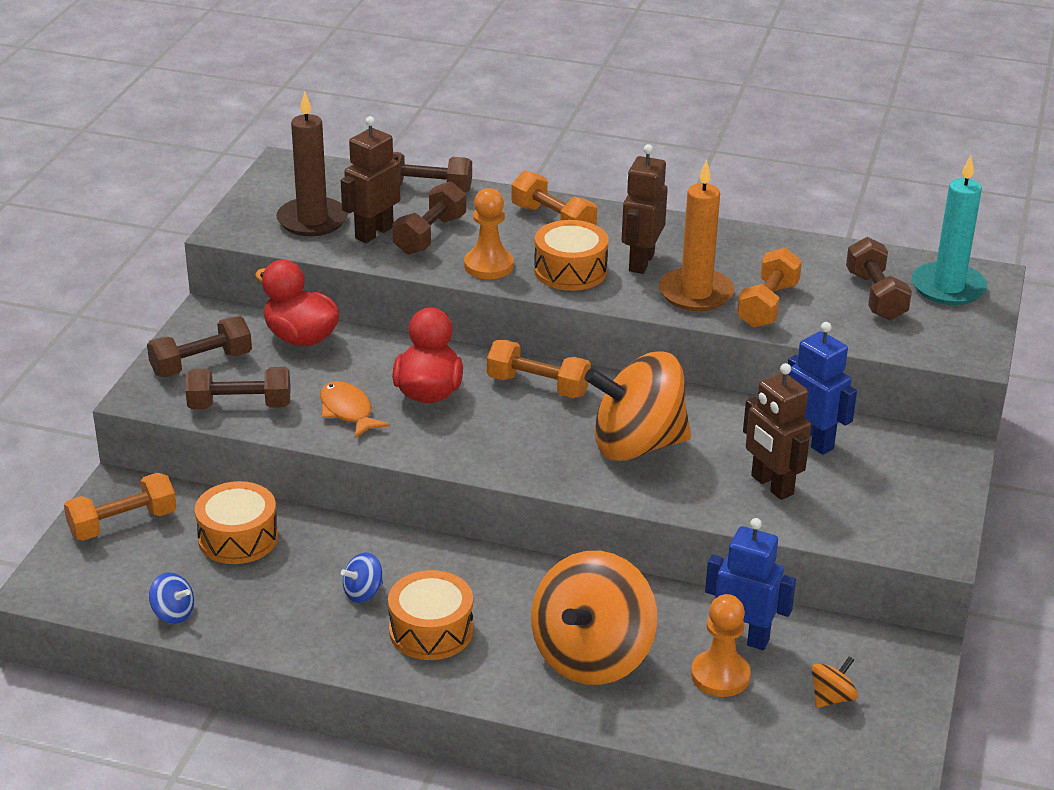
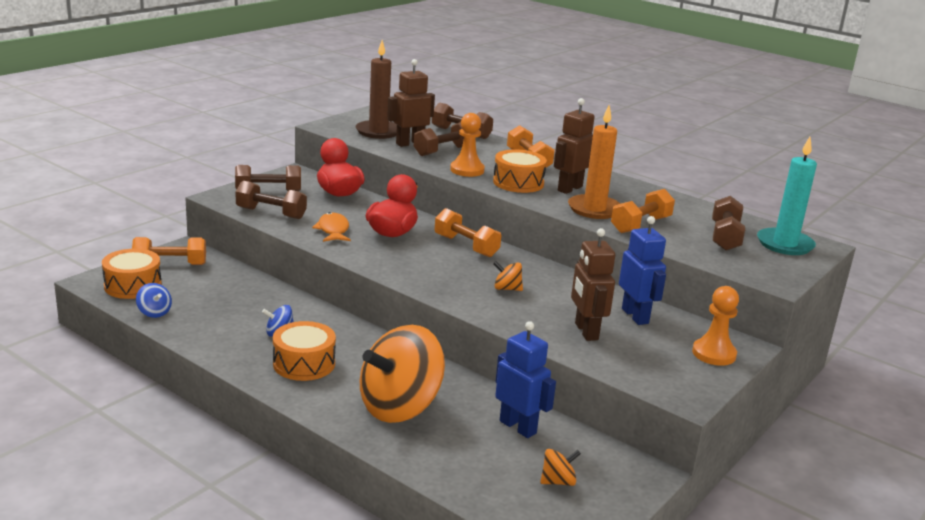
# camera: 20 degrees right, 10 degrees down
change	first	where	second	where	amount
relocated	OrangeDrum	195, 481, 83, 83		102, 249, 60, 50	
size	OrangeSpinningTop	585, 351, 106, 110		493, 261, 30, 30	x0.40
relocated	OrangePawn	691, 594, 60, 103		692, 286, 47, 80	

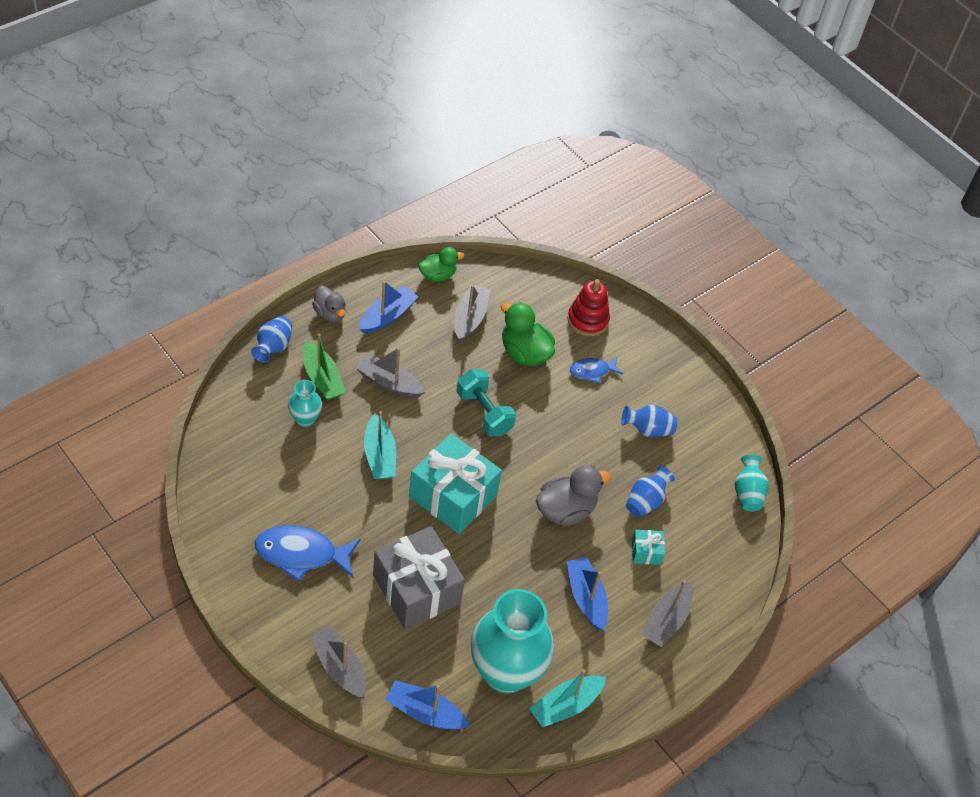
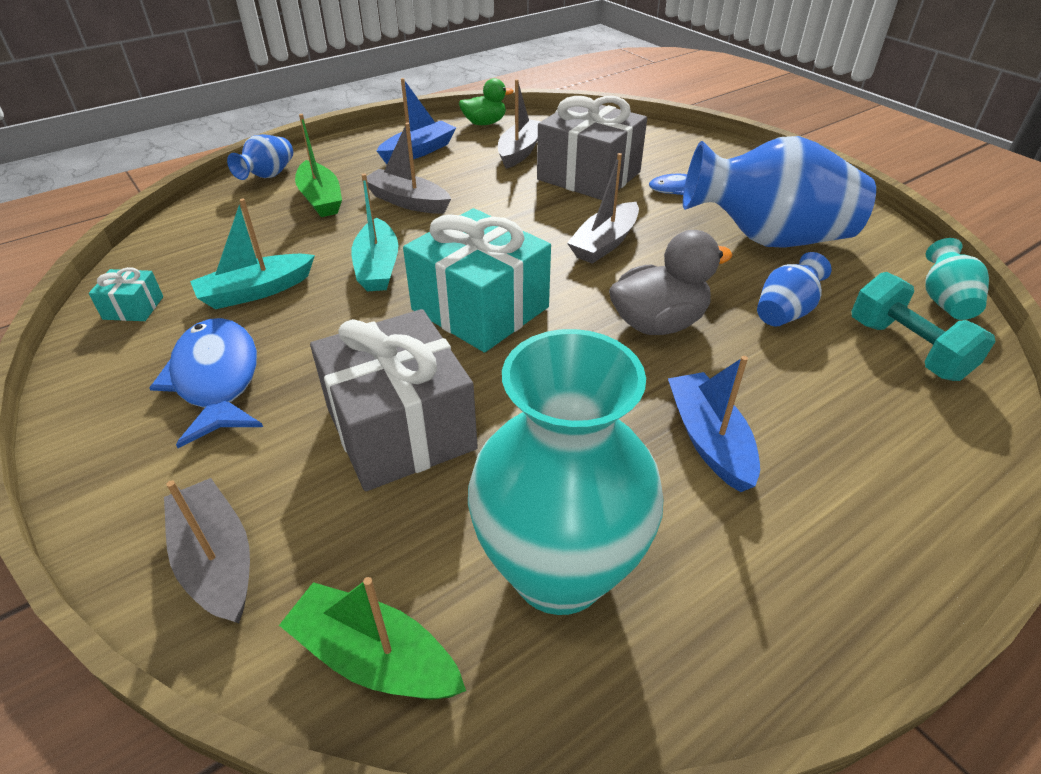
# camera: 10 degrees right, 10 degrees down
change	first	where	second	where	amount
relocated	TurquoiseGift	632, 530, 33, 35		89, 267, 74, 54	
spun	BlueFish	255, 525, 106, 57		149, 318, 114, 130	60 degrees clockwise
relocated	TurquoiseBoat	529, 670, 77, 58		190, 199, 125, 110	
colour	BlueBoat	385, 680, 85, 50	GreenBoat	279, 577, 187, 122	
exchanged	GreenDuck	501, 302, 54, 64	GreyGift	537, 96, 110, 104	
relocated	GreyBoat	642, 580, 51, 67		567, 153, 72, 111	
size	BlueVase	621, 405, 56, 32		683, 136, 193, 112	x2.18
relocated	TurquoiseDumbbell	457, 369, 59, 68		851, 272, 145, 109	
missing	TurquoiseVase	288, 380, 34, 47			
missing	GreyDuck	312, 286, 34, 37			
missing	RedStackingToy	567, 279, 43, 57			

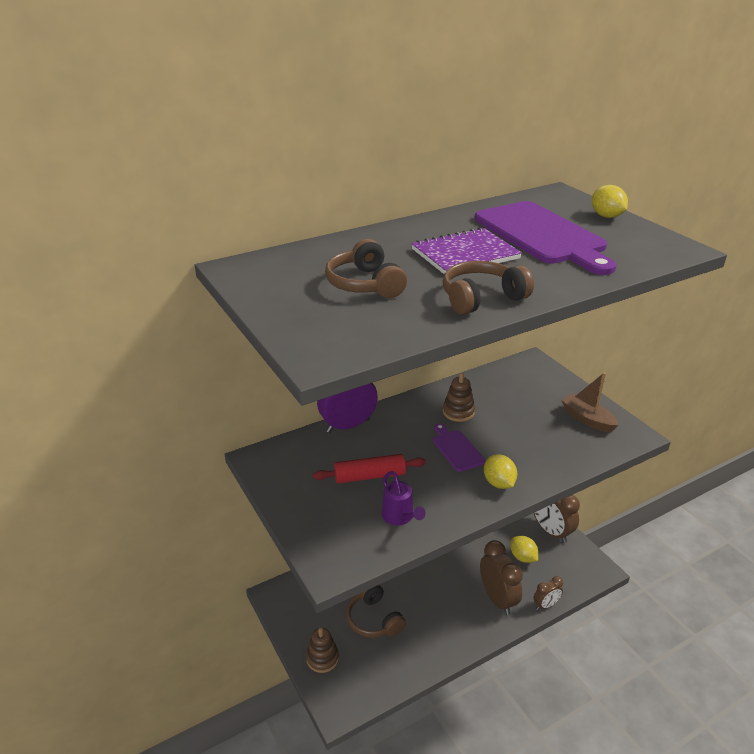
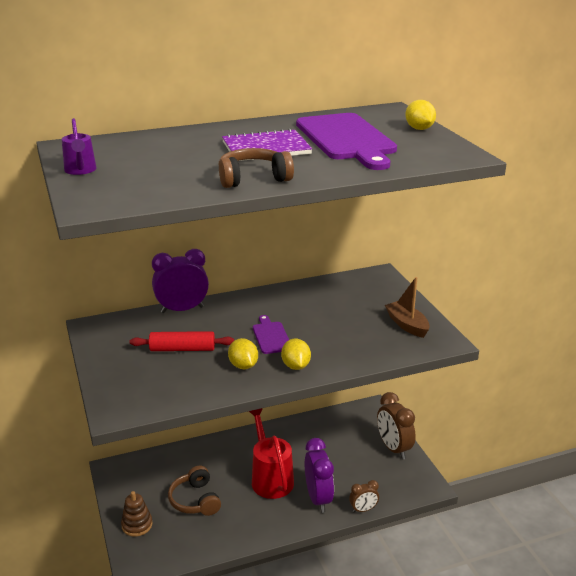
# camera: 10 degrees right, 5 degrees down
change	first	where	second	where	amount
relocated	PurpleWateringCan	382, 471, 44, 54		62, 118, 35, 57	
relocated	YellowLemon	511, 536, 27, 27		228, 338, 30, 31	
appeared			RedWateringCan	249, 408, 45, 91	
colour	BrownClock	480, 540, 43, 75	PurpleClock	305, 438, 29, 75	
missing	BrownHeadphones	325, 239, 82, 59			
missing	BrownStackingToy	443, 373, 32, 49			

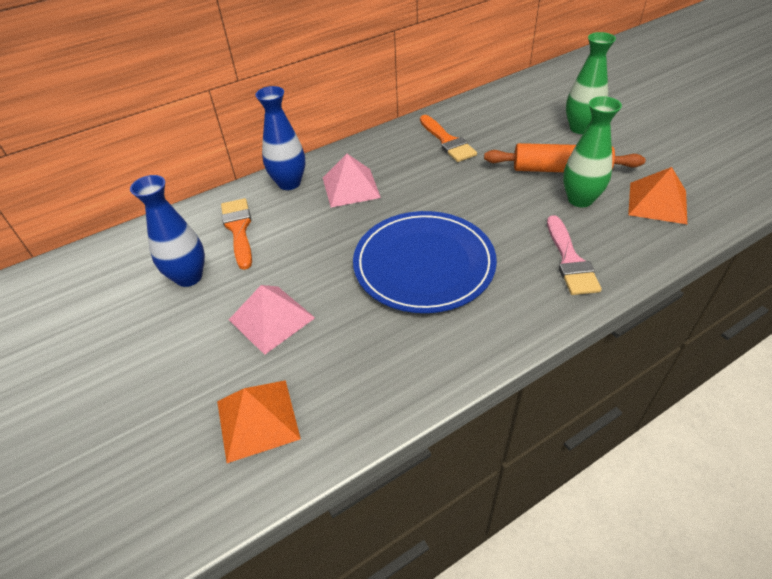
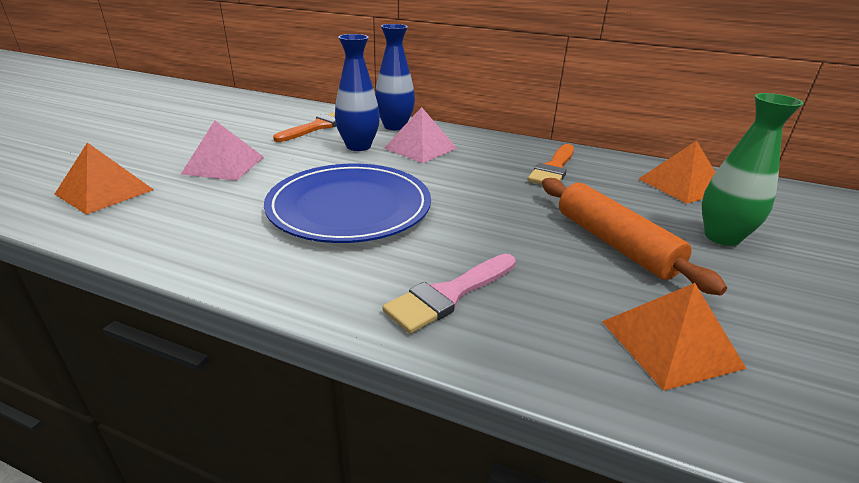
# camera: 50 degrees right, 15 degrees down
change	first	where	second	where	amount
relocated	BlueVase	130, 175, 75, 112		335, 34, 45, 117	
appeared			OrangePyramid	639, 141, 77, 63	
missing	GreenVase	563, 96, 59, 111			

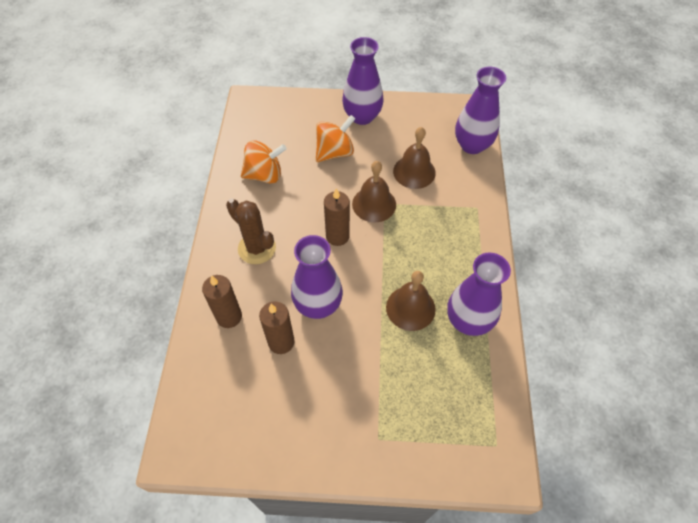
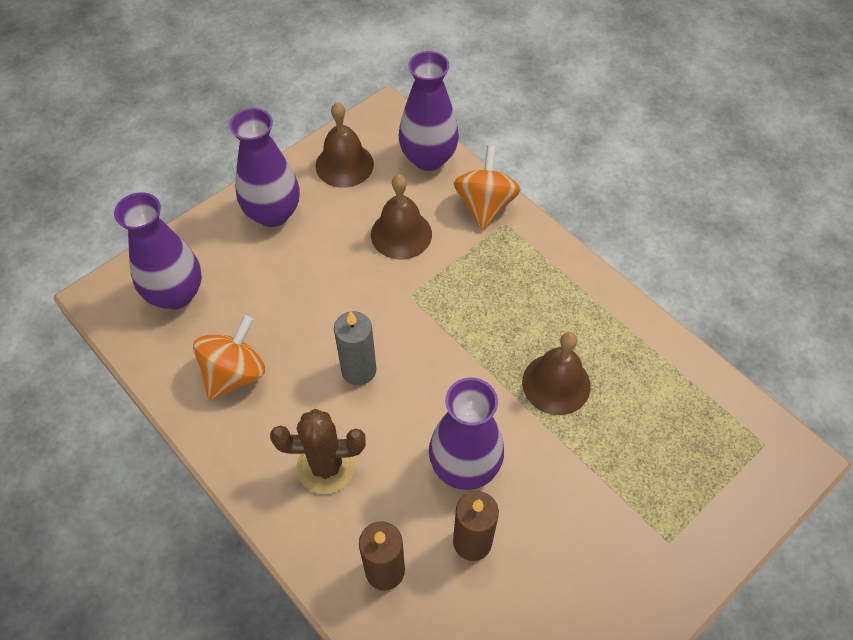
# camera: 45 degrees left, 0 degrees up
change	first	where	second	where	amount
relocated	PurpleVase	447, 253, 64, 83		114, 192, 88, 117	
relocated	BrownBell	352, 161, 44, 61		316, 102, 58, 86	
appeared			GreyCandle	334, 311, 42, 74	
relocated	OrangeSpinningTop	316, 115, 39, 47		454, 145, 66, 85	
missing	BrownCandle	324, 188, 26, 58			

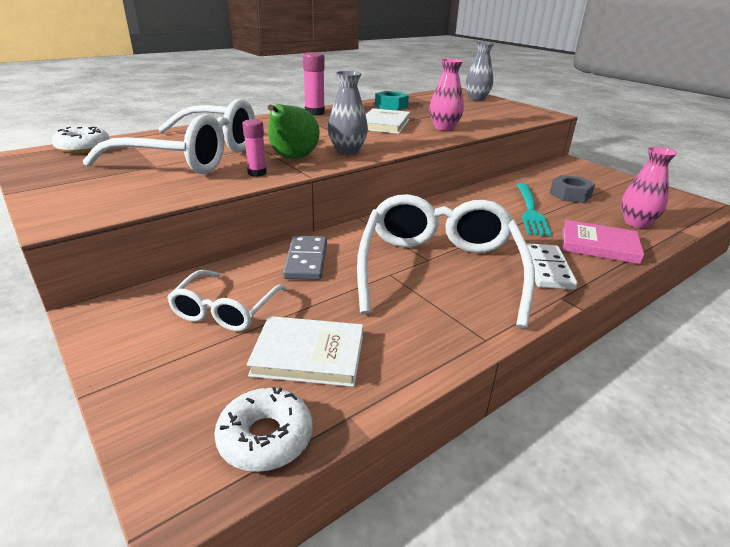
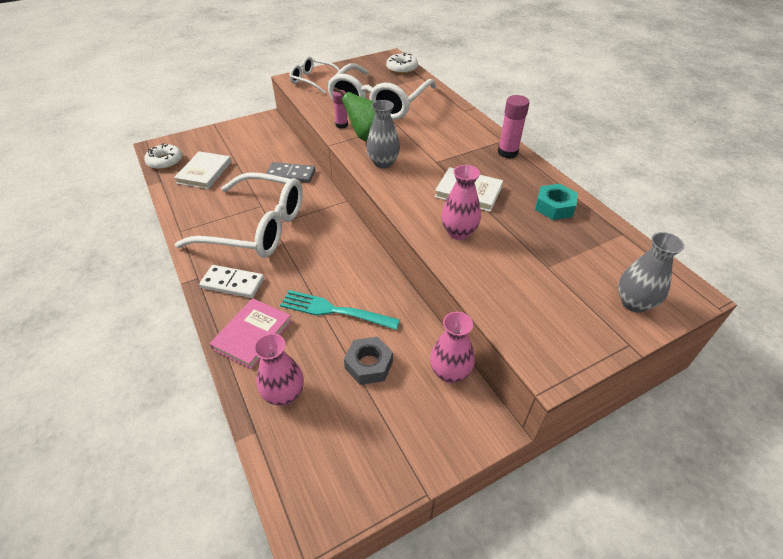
# camera: 100 degrees right, 15 degrees up
change	first	where	second	where	amount
relocated	WhiteGlasses	167, 270, 120, 62		290, 56, 50, 37	
appeared			PinkVase	430, 312, 45, 71	

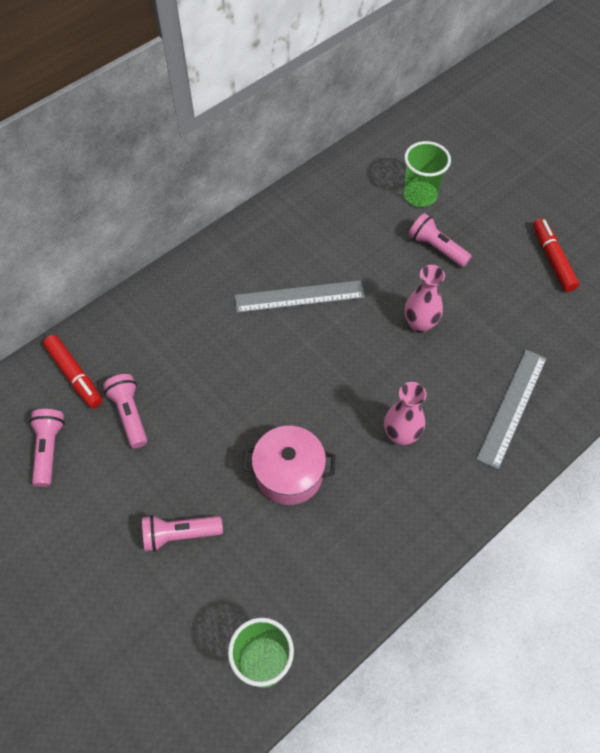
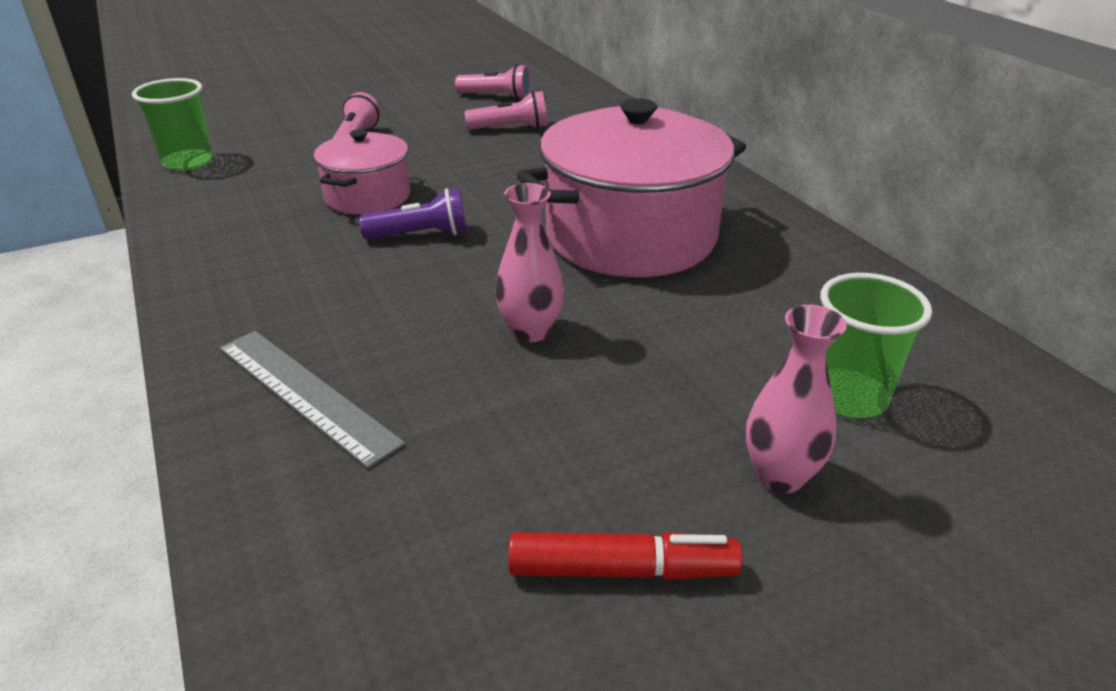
# camera: 105 degrees right, 25 degrees down
change	first	where	second	where	amount
appeared			PurpleFlashlight	359, 188, 108, 51	
exchanged	GreyRuler	235, 280, 130, 33	PinkPot	517, 98, 229, 179	
relocated	PinkVase	384, 382, 42, 63		746, 305, 101, 188	
missing	RedMarker	43, 335, 59, 73			
missing	PinkFlashlight	408, 213, 64, 54			

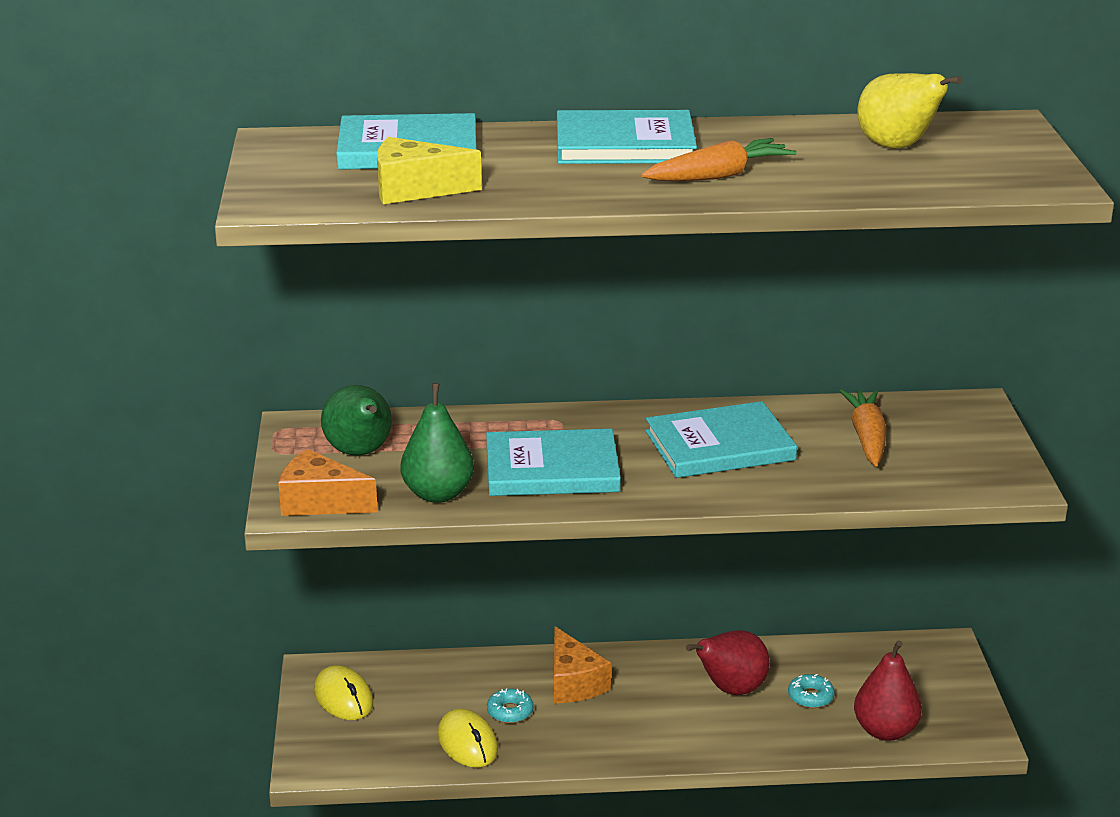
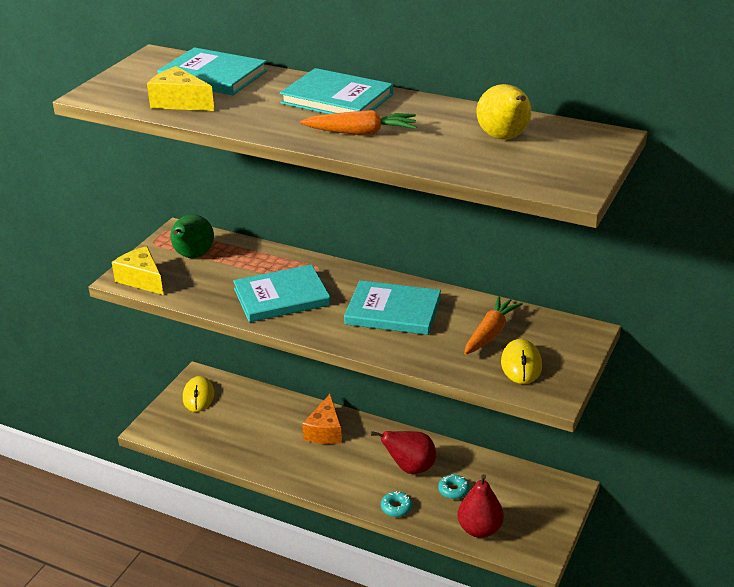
# camera: 30 degrees right, 5 degrees up
change	first	where	second	where	amount
colour	OrangeCheese	278, 449, 100, 67	YellowCheese	112, 246, 51, 49	
spun	TurquoiseBook	486, 429, 135, 67		233, 264, 98, 58	45 degrees counterclockwise
relocated	TurquoiseDonut	487, 689, 47, 34		381, 491, 31, 26	
relocated	YellowMouse	438, 708, 60, 60		501, 339, 41, 45	
missing	GreenPear	401, 383, 73, 120			

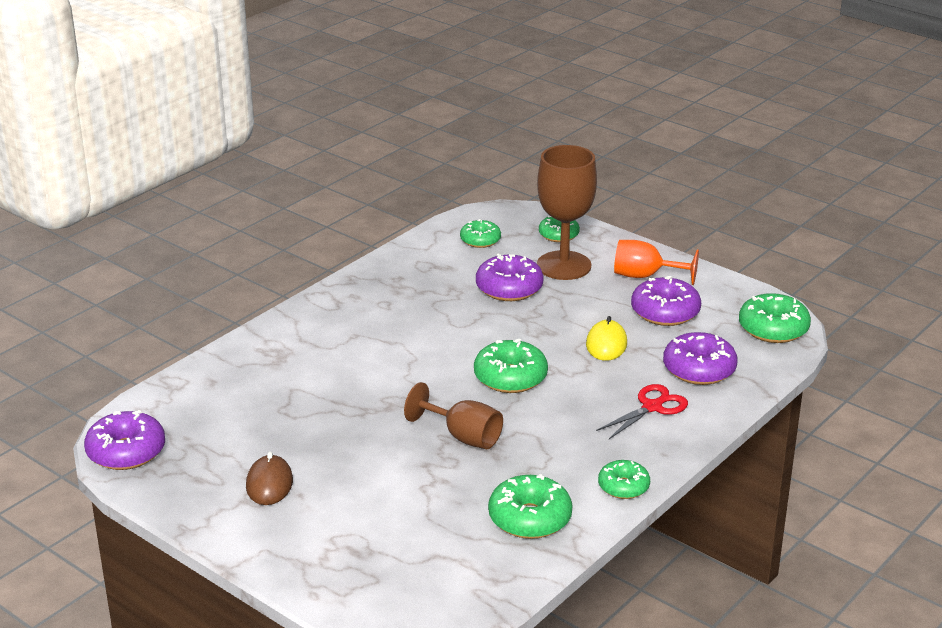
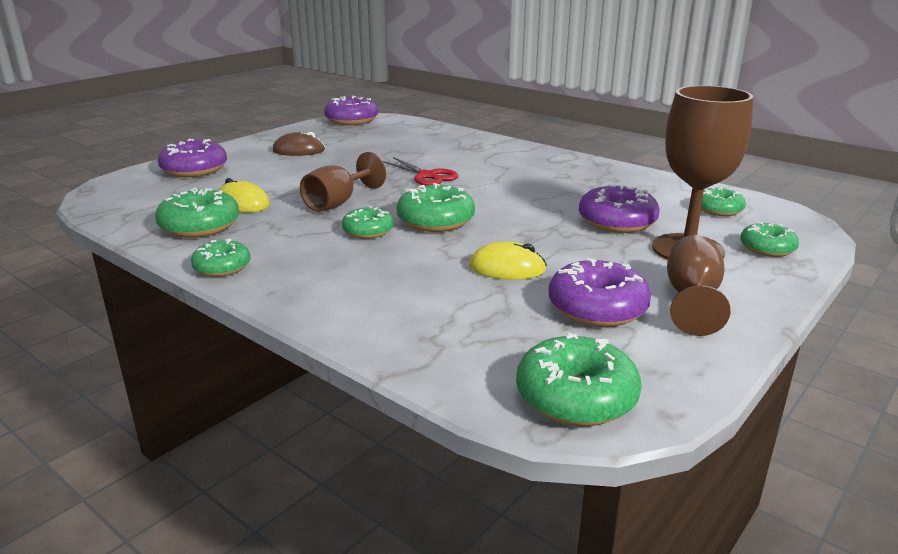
# camera: 90 degrees right, 5 degrees down
change	first	where	second	where	amount
relocated	PurpleDonut	663, 332, 75, 53		158, 139, 69, 38	
appeared			YellowMouse	218, 178, 52, 34	
appeared			GreenDonut	342, 206, 52, 33	
relocated	RedScissors	596, 384, 92, 55		383, 157, 76, 29	
colour	OrangeGoblet	614, 240, 85, 45	BrownGoblet	667, 235, 64, 101	

